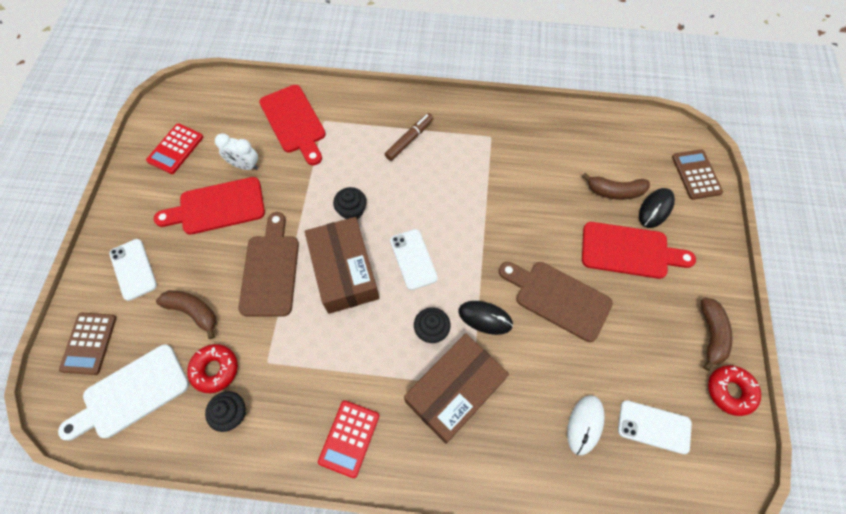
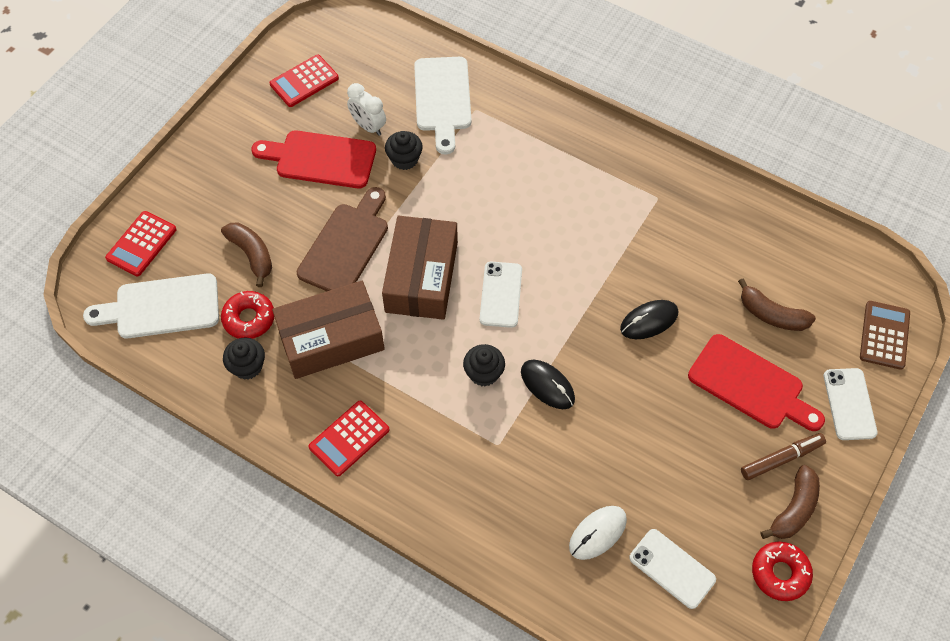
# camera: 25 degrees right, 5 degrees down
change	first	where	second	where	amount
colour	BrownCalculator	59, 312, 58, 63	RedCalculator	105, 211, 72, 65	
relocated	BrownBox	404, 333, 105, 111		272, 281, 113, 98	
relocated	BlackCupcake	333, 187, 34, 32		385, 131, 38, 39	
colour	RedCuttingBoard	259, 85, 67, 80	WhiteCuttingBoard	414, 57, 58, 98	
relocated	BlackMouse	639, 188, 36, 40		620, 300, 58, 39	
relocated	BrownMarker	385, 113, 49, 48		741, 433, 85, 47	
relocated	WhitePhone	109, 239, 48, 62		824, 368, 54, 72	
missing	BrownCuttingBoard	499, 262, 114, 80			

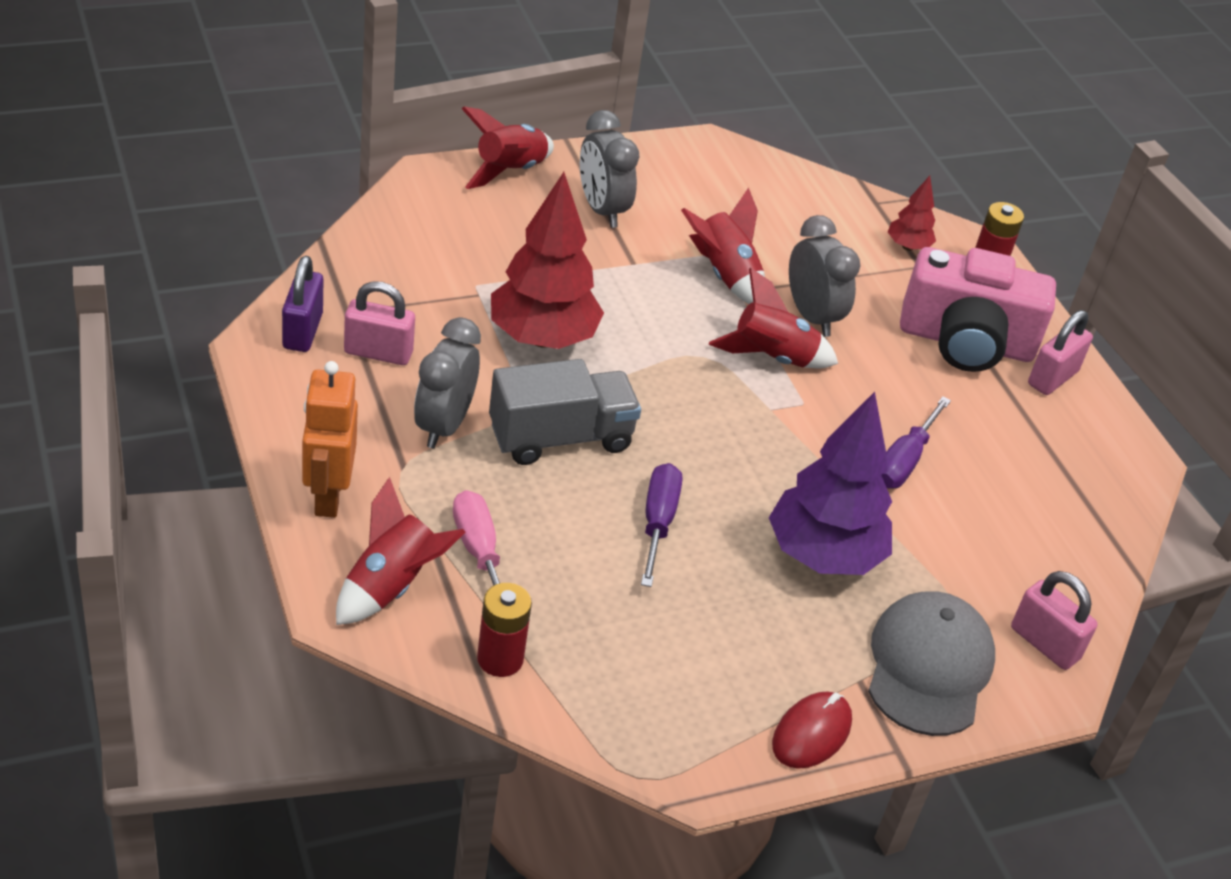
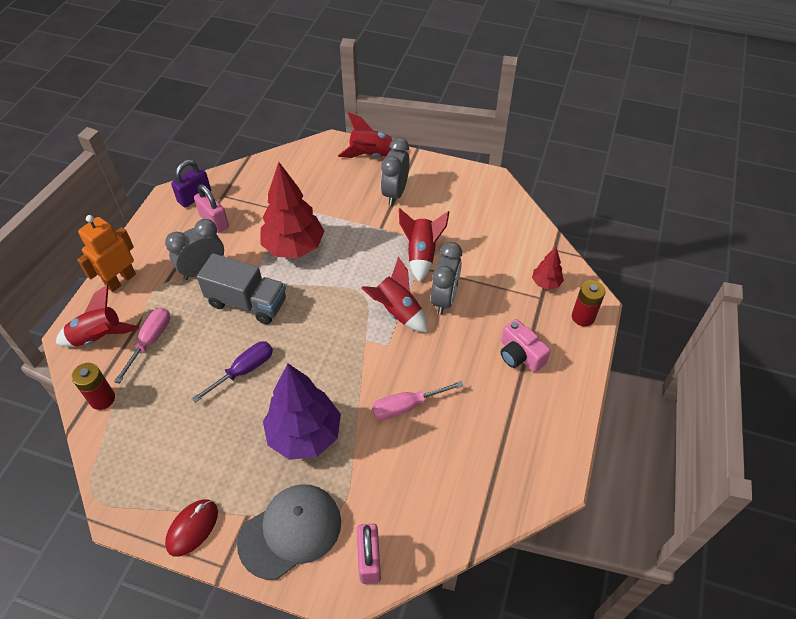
# camera: 45 degrees right, 10 degrees up
change	first	where	second	where	amount
spun	RedMouse	772, 691, 80, 78		165, 499, 53, 58	45 degrees counterclockwise
colour	PurpleScrewdriver	881, 396, 70, 92	PinkScrewdriver	372, 381, 91, 39	
size	PinkCamera	900, 247, 156, 125		501, 319, 50, 53	x0.55
missing	PinkPadlock	1028, 310, 65, 85			

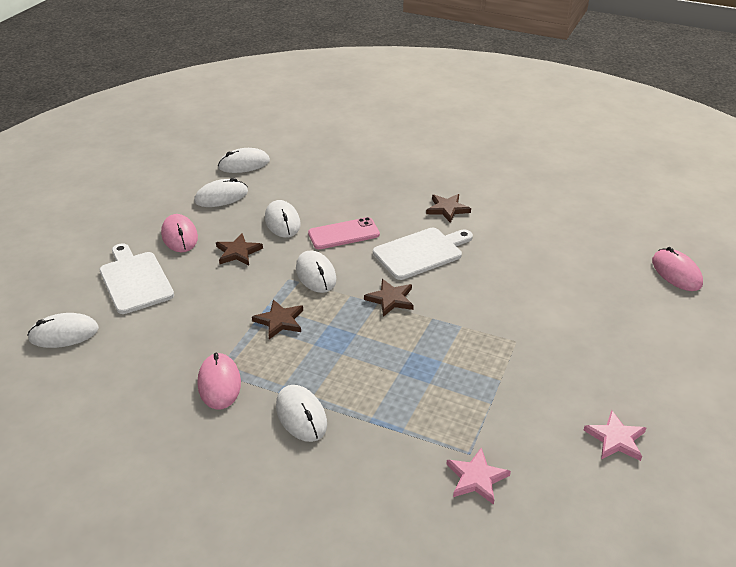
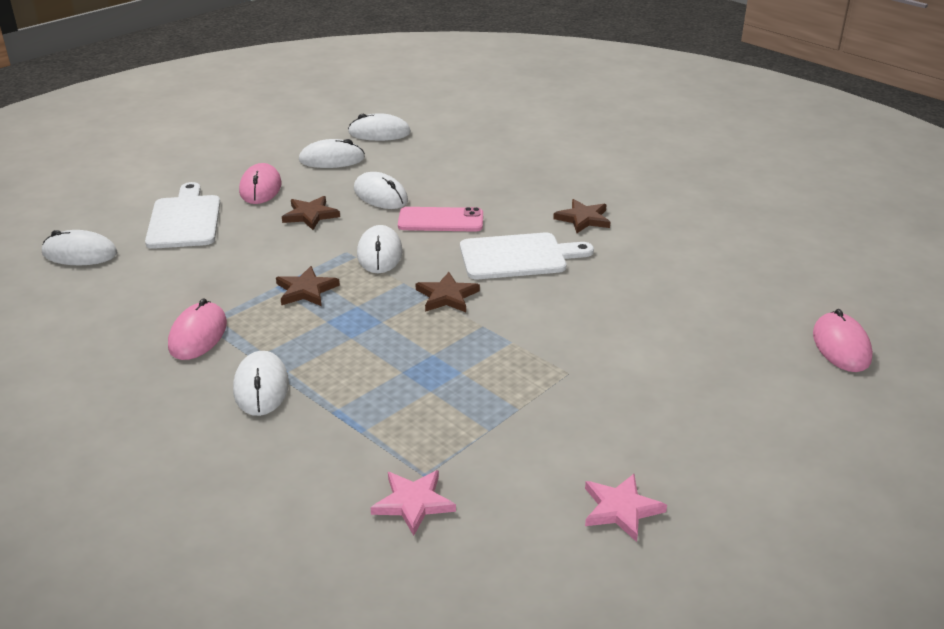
# camera: 20 degrees right, 5 degrees down
change	first	where	second	where	amount
spun	WhiteMouse	265, 200, 36, 38		354, 172, 54, 37	45 degrees counterclockwise

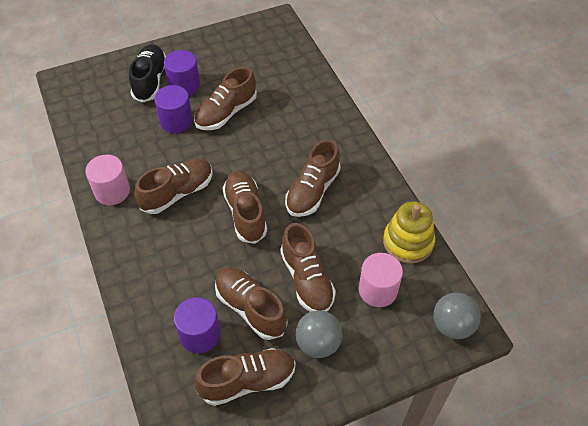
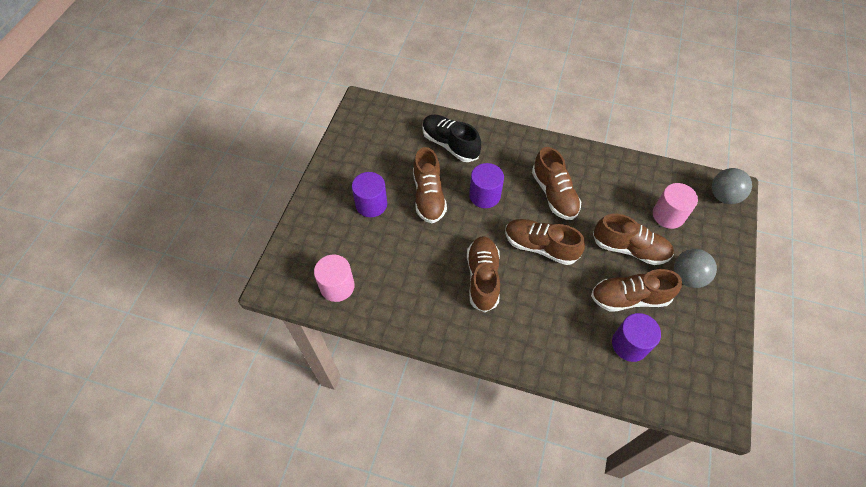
# camera: 50 degrees left, 5 degrees up
change	first	where	second	where	amount
relocated	PinkCylinder	85, 155, 45, 50		314, 255, 41, 47	
relocated	BlackShoe	129, 44, 37, 59		422, 115, 59, 47	
relocated	PurpleCylinder	154, 85, 39, 48		469, 163, 35, 45	
missing	BrownShoe	194, 348, 102, 58			
missing	YellowStackingToy	383, 201, 52, 62			

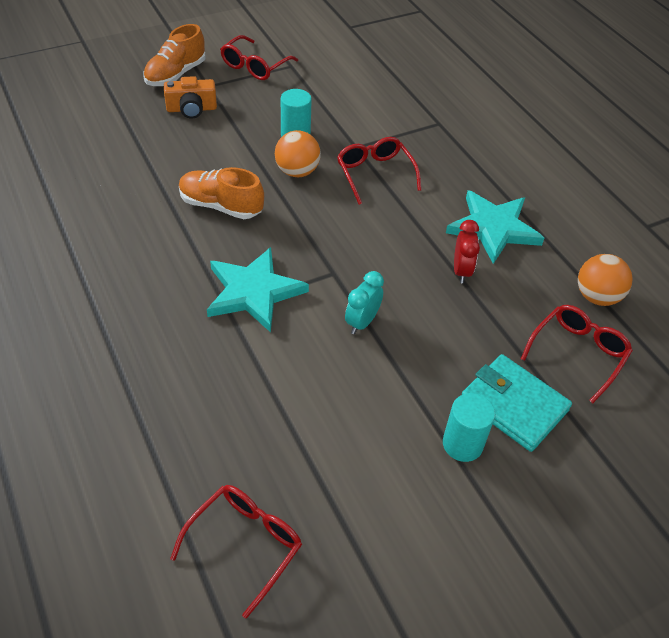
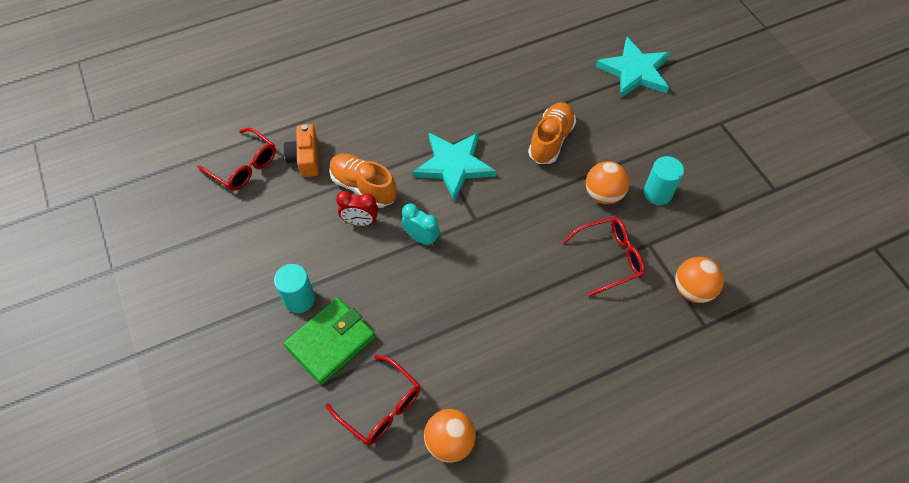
# camera: 95 degrees right, 10 degrees up
change	first	where	second	where	amount
relocated	OrangeCamera	164, 76, 53, 43		284, 124, 35, 53	
colour	TurquoiseWallet	462, 354, 110, 98	GreenWallet	284, 298, 91, 87	
relocated	OrangeShoe	143, 24, 63, 62		329, 154, 68, 54	
relocated	RedClock	454, 220, 26, 63		336, 191, 42, 35	
relocated	TurquoiseStar	446, 190, 98, 74		596, 37, 74, 61	
appeared			OrangeBall	675, 257, 49, 46	
missing	RedGlasses	220, 35, 78, 45			

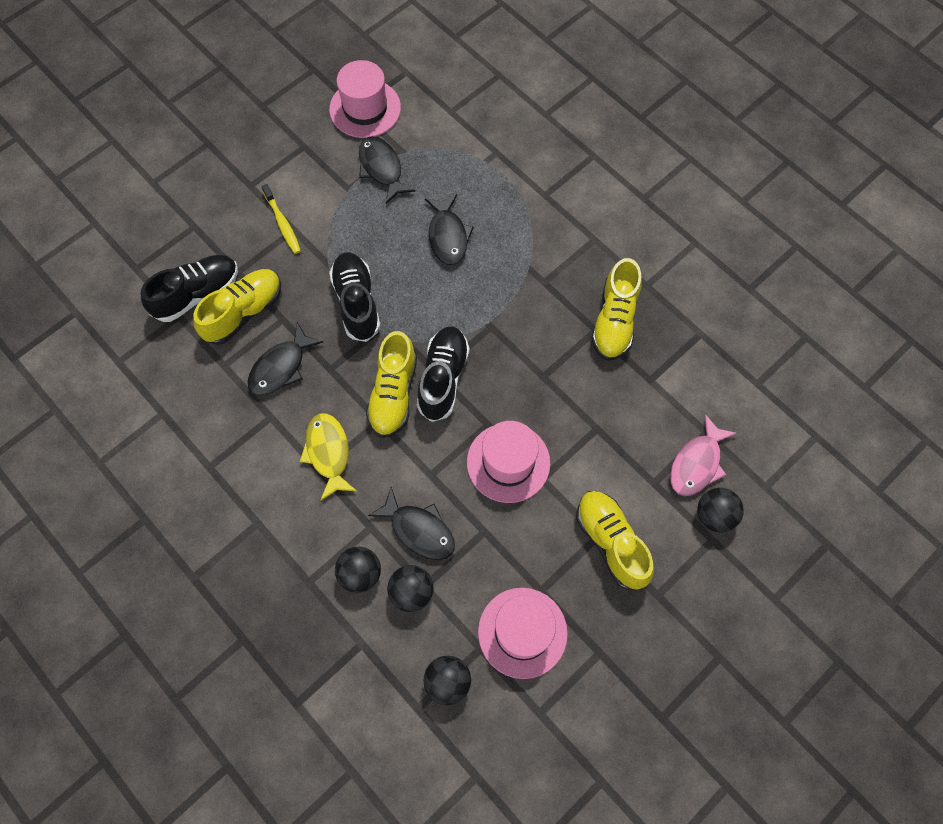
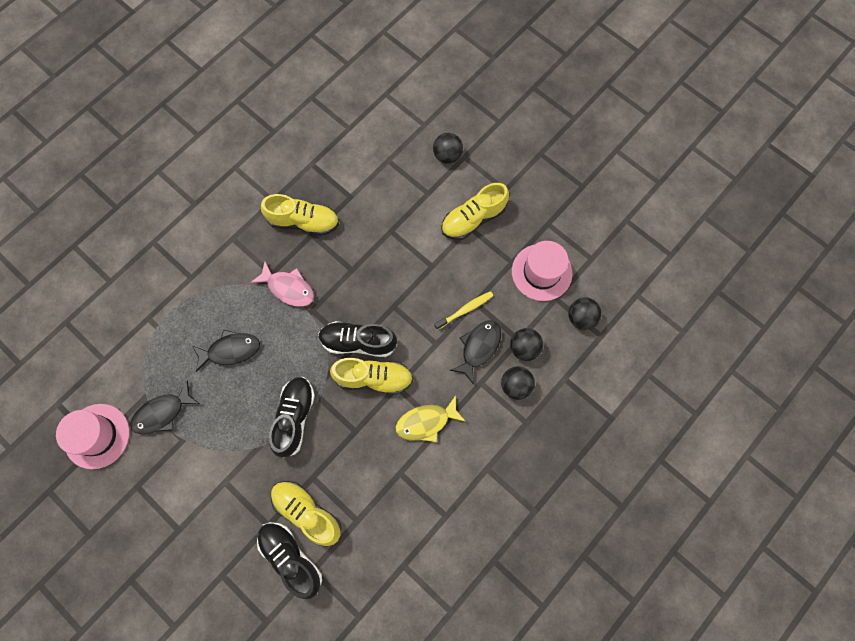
# camera: 95 degrees left, 5 degrees up
change	first	where	second	where	amount
relocated	PinkFish	670, 414, 67, 82		250, 262, 64, 45	
spun	BlackShoe	329, 252, 51, 90		269, 377, 46, 81	120 degrees clockwise
relocated	YellowToothbrush	261, 184, 40, 70		434, 291, 59, 39	
missing	BlackFish	247, 322, 77, 73			
missing	PinkHat	467, 421, 83, 82			

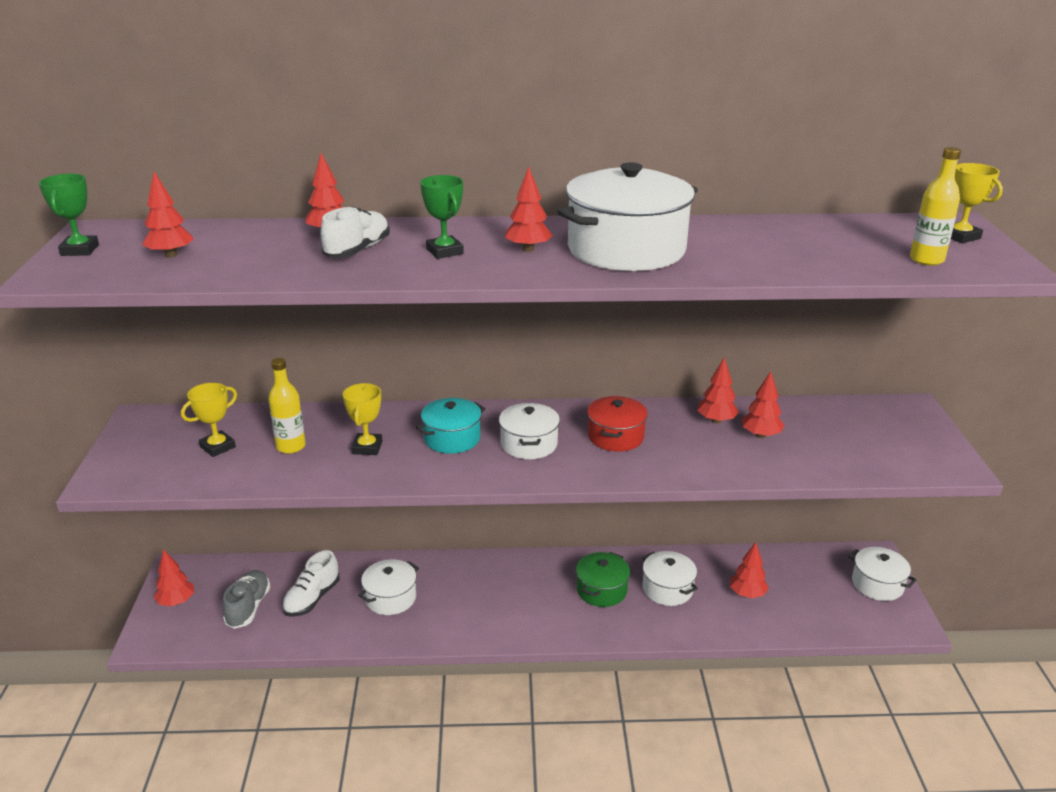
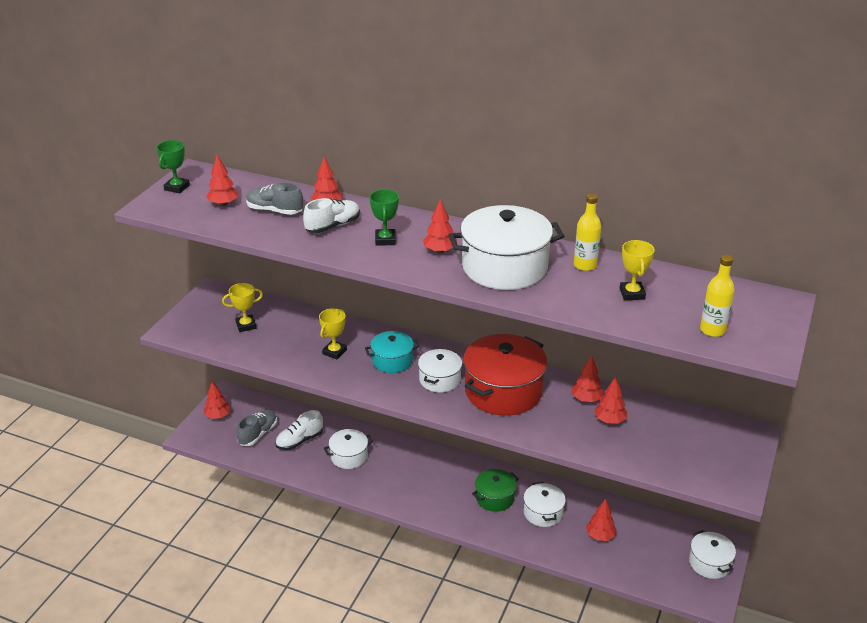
# camera: 25 degrees right, 5 degrees up
change	first	where	second	where	amount
appeared			GreyShoe	246, 182, 57, 33	
size	RedPot	587, 396, 61, 56		463, 334, 84, 82	x1.84
relocated	YellowBottle	268, 358, 38, 96		574, 194, 27, 77	
relocated	YellowTrophy	951, 163, 52, 80		620, 240, 35, 60	

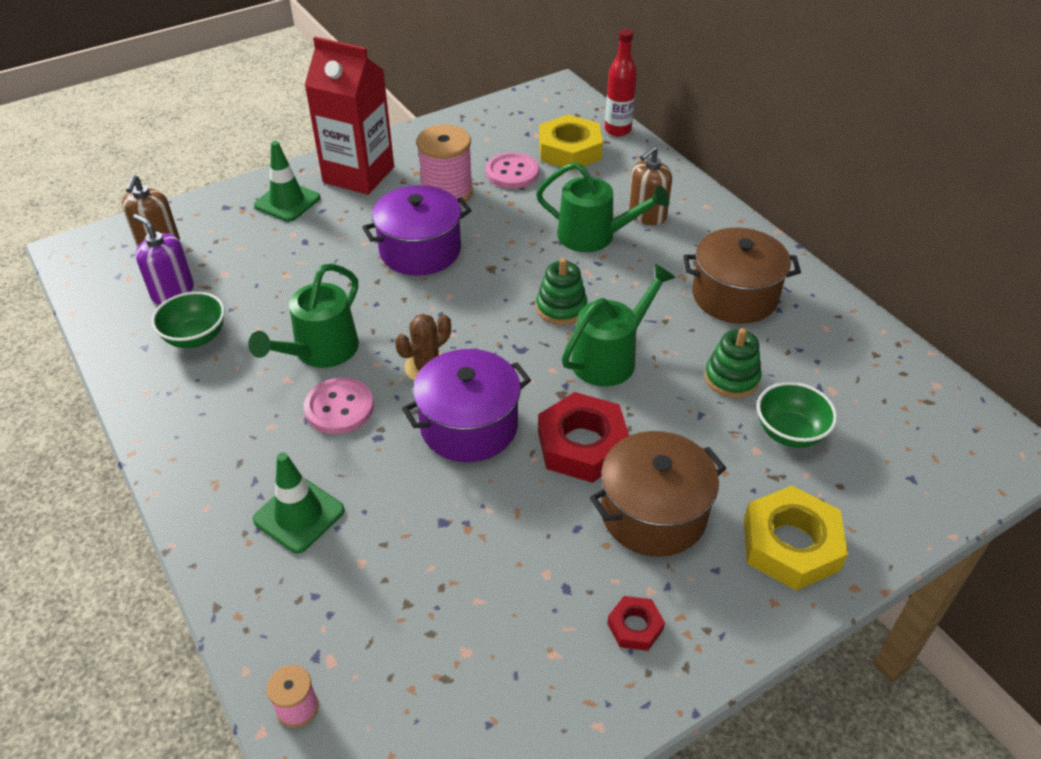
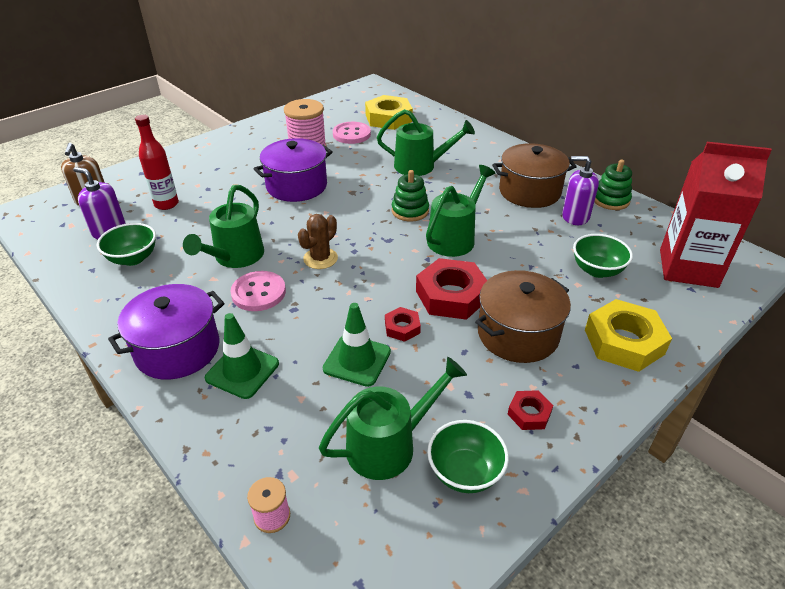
# camera: 10 degrees left, 5 degrees down
change	first	where	second	where	amount
relocated	PurplePot	402, 349, 129, 113		108, 284, 116, 96	
relocated	RedBottle	605, 29, 32, 107		135, 115, 44, 95	
appeared			GreenWateringCan	319, 357, 148, 123	
relocated	GreenTrafficCone	254, 141, 66, 81		323, 303, 68, 84	
appeared			RedNut	385, 307, 36, 35	
appeared			GreenBowl	427, 420, 82, 73	
appeared			PurpleSoapDispenser	562, 156, 37, 69	
relocated	GreenStackingToy	705, 328, 57, 70		594, 160, 38, 50	
relocated	RedCarton	305, 36, 89, 159		660, 142, 112, 146	
missing	BrownSoapDispenser	628, 146, 44, 79			

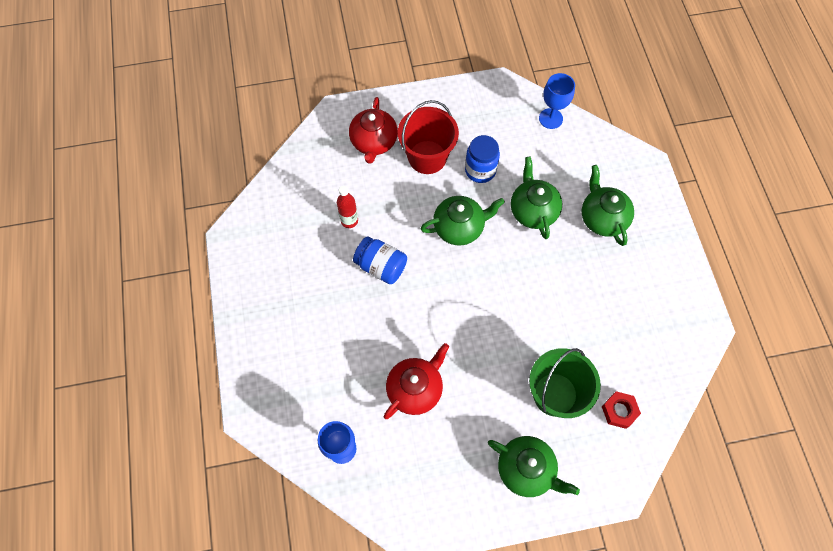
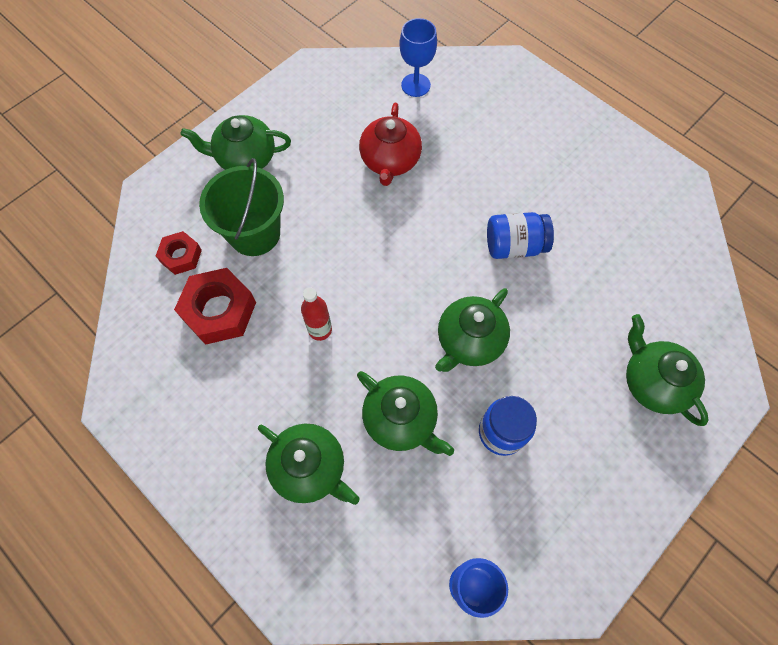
# camera: 145 degrees right, 0 degrees up
change	first	where	second	where	amount
appeared			RedNut	174, 268, 82, 77	
relocated	RedBottle	337, 186, 21, 42		301, 287, 31, 54	
colour	RedTeapot	349, 97, 49, 67	GreenTeapot	626, 314, 83, 112	
missing	RedBucket	398, 100, 61, 74			

